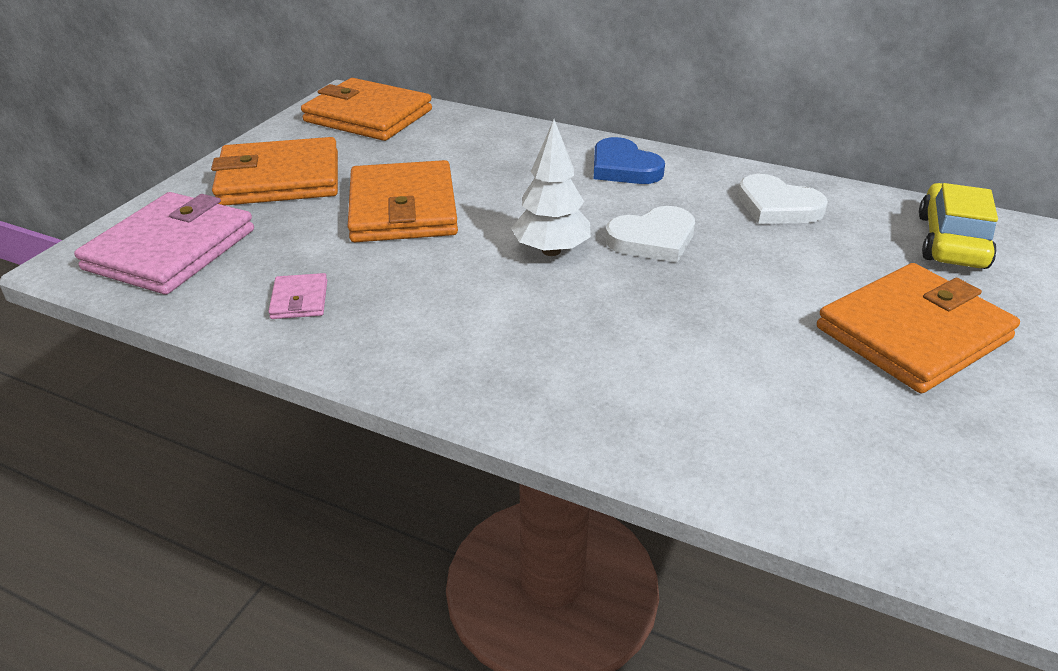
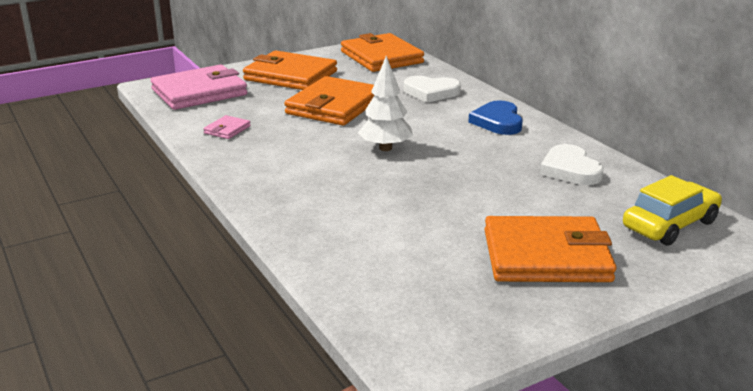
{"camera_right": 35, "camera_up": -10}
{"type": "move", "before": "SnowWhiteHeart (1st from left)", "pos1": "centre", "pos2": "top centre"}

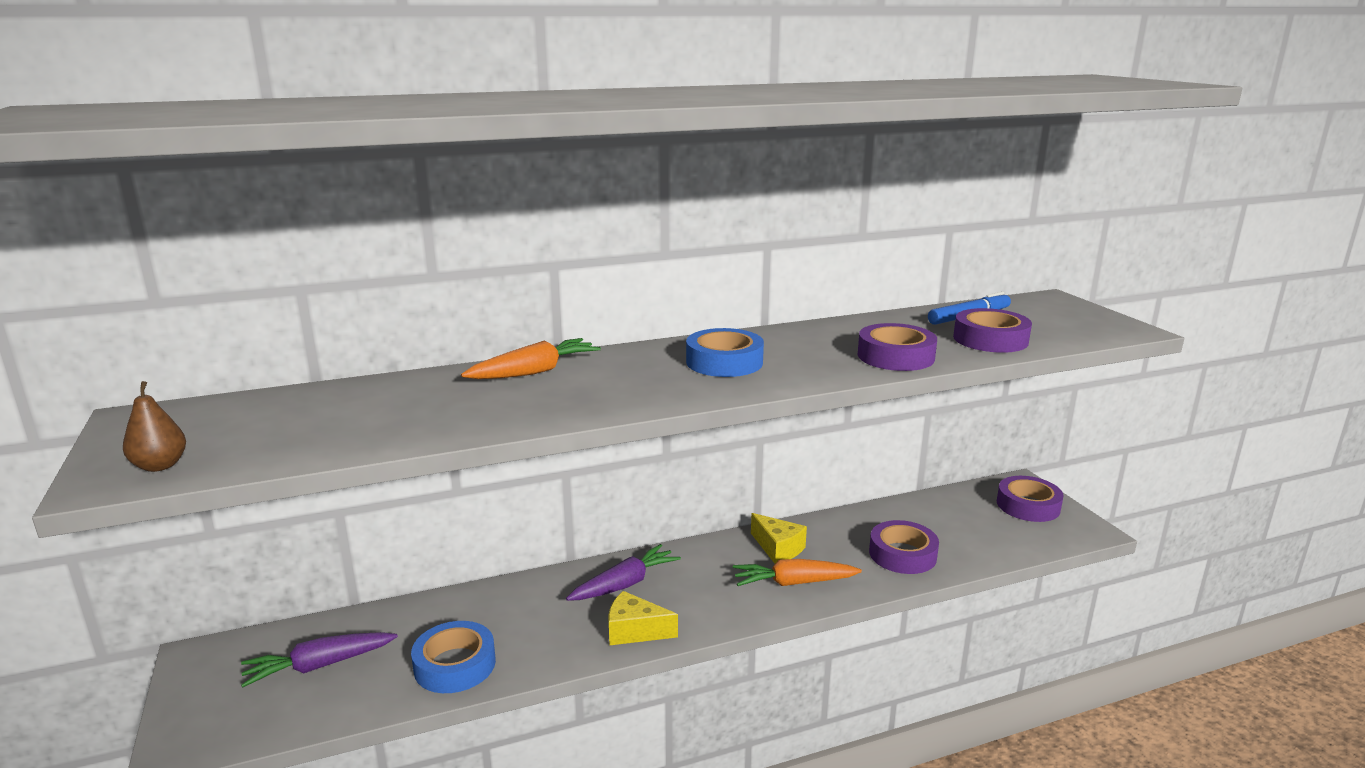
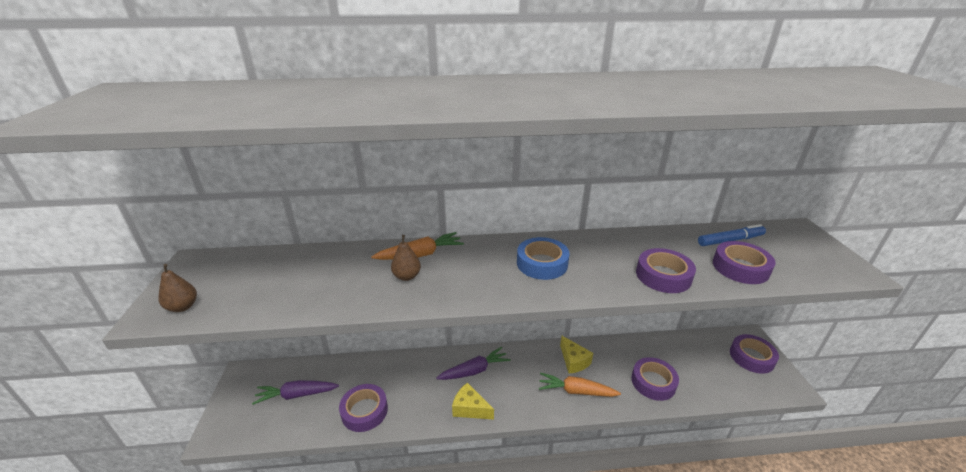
{"camera_right": 15, "camera_up": 10}
{"type": "recolor", "before": "RoyalBlueRollOfTape (1st from left)", "after": "VioletRollOfTape (1st from left)", "pos1": "bottom left", "pos2": "bottom centre"}
{"type": "insert", "after": "BrownPearFruit (2nd from left)", "pos2": "centre"}

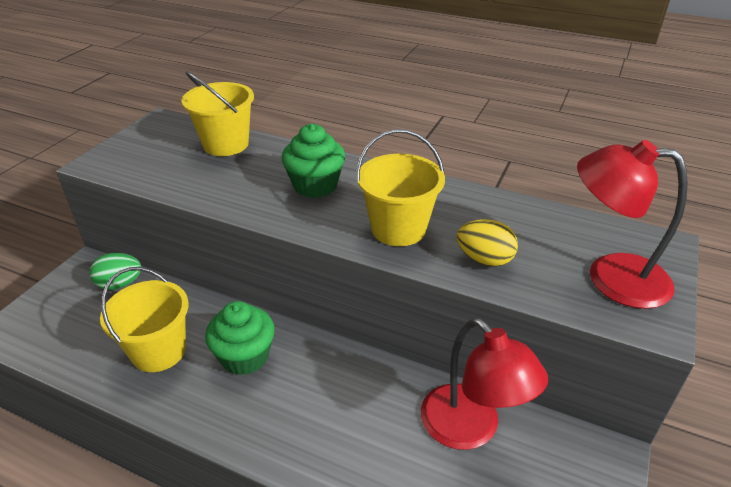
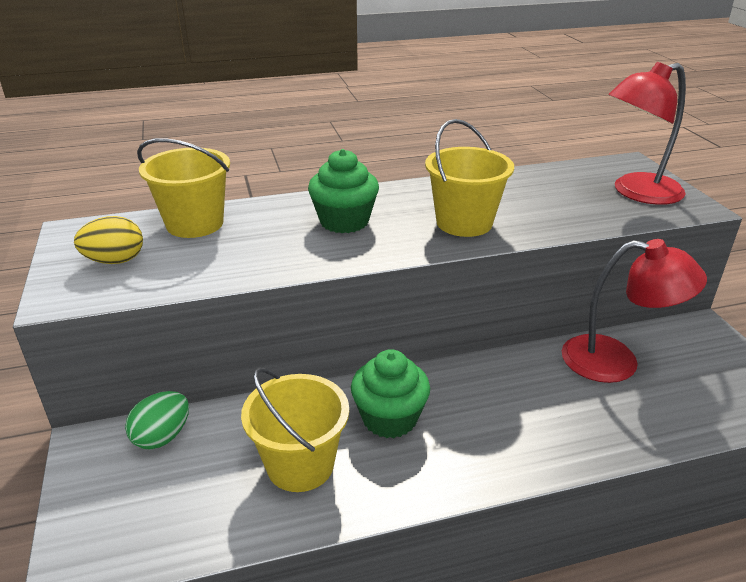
{"camera_right": -40, "camera_up": -5}
{"type": "move", "before": "GoldenEgg", "pos1": "centre", "pos2": "middle left"}

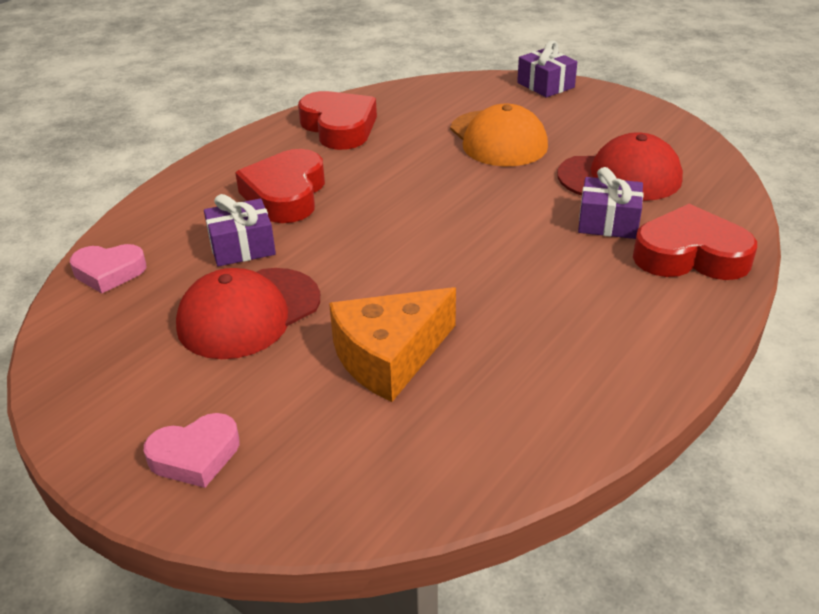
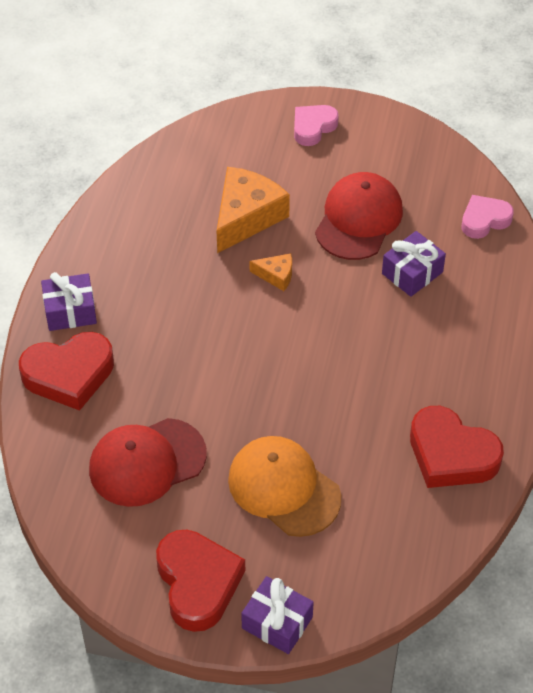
{"camera_right": 155, "camera_up": 15}
{"type": "move", "before": "RedHeart (1st from left in the first image)", "after": "RedHeart (2nd from left)", "pos1": "top centre", "pos2": "bottom centre"}
{"type": "move", "before": "VioletWrappedGift (3rd from left in the first image)", "after": "VioletWrappedGift (1st from left)", "pos1": "top right", "pos2": "middle left"}
{"type": "insert", "after": "BrightOrangeCheeseWedge (2nd from left)", "pos2": "centre"}

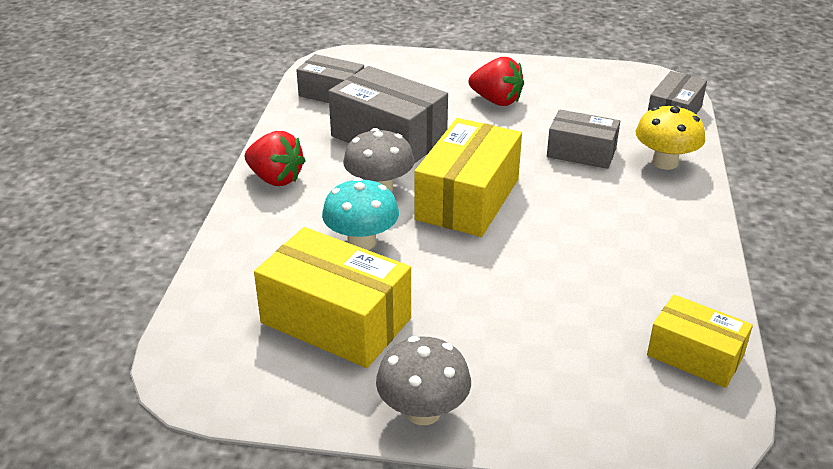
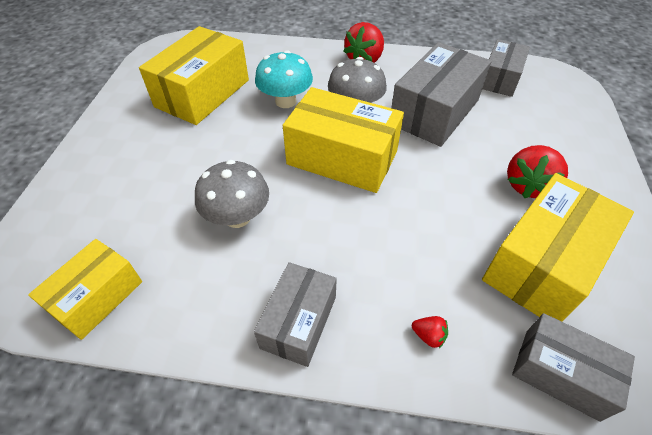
{"camera_right": 90, "camera_up": 15}
{"type": "replace", "before": "GoldenMushroom", "after": "RedStrawberry (2nd from left)", "pos1": "top right", "pos2": "bottom centre"}
{"type": "move", "before": "GreyPackage (3rd from left in the first image)", "after": "GreyPackage (1st from left)", "pos1": "top right", "pos2": "bottom centre"}
{"type": "move", "before": "GreyMushroom (2nd from left in the first image)", "after": "GreyMushroom (1st from left)", "pos1": "bottom centre", "pos2": "centre"}
{"type": "insert", "after": "GoldenPackage (4th from left)", "pos2": "middle right"}

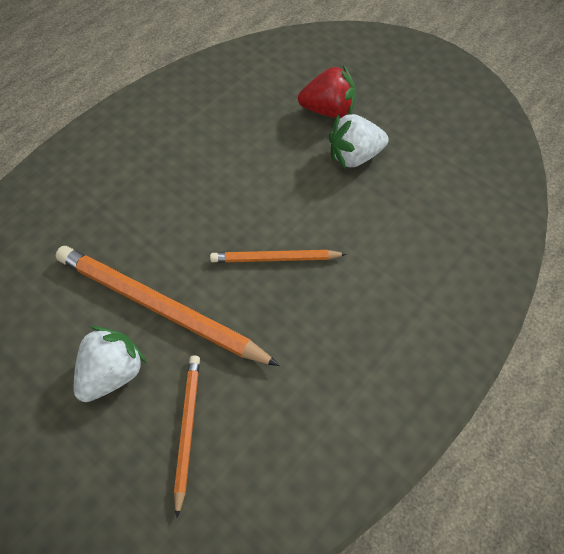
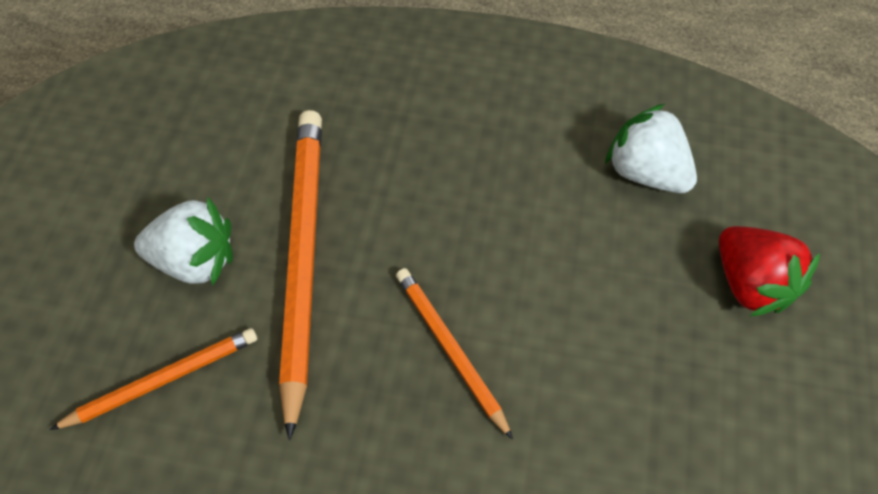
{"camera_right": 60, "camera_up": 0}
{"type": "move", "before": "SnowWhiteStrawberry (2nd from left)", "pos1": "top centre", "pos2": "top right"}

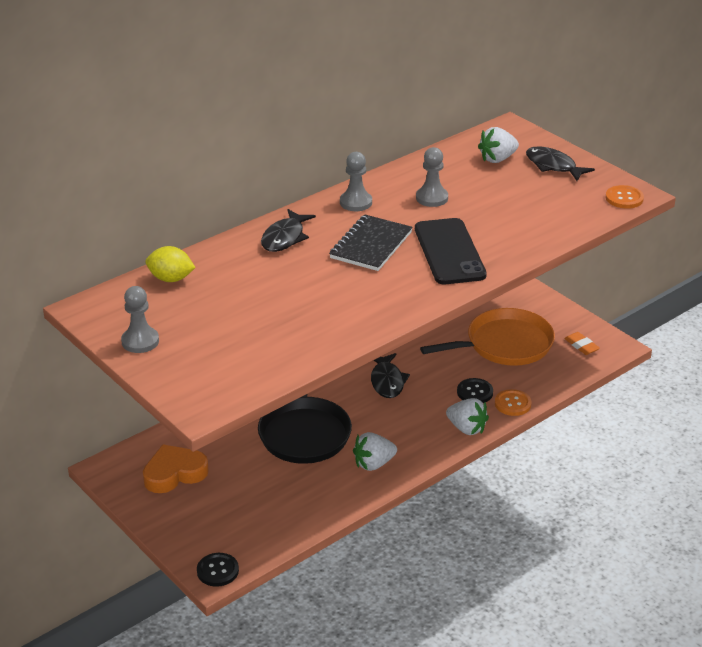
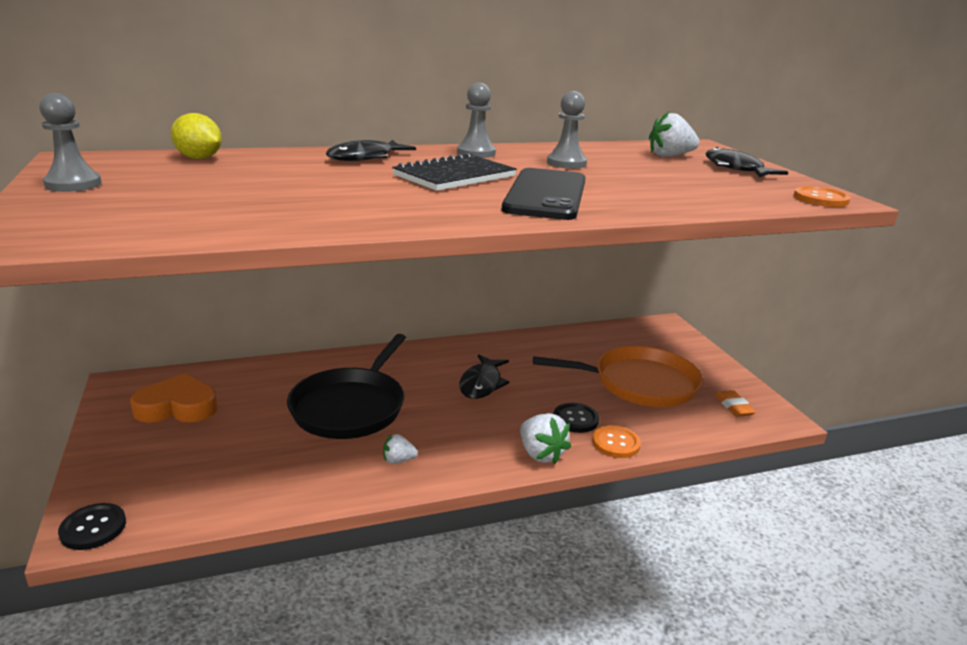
{"camera_right": 20, "camera_up": -10}
{"type": "resize", "before": "SnowWhiteStrawberry (1st from left)", "pos1": "bottom centre", "pos2": "bottom centre", "scale": 0.59}

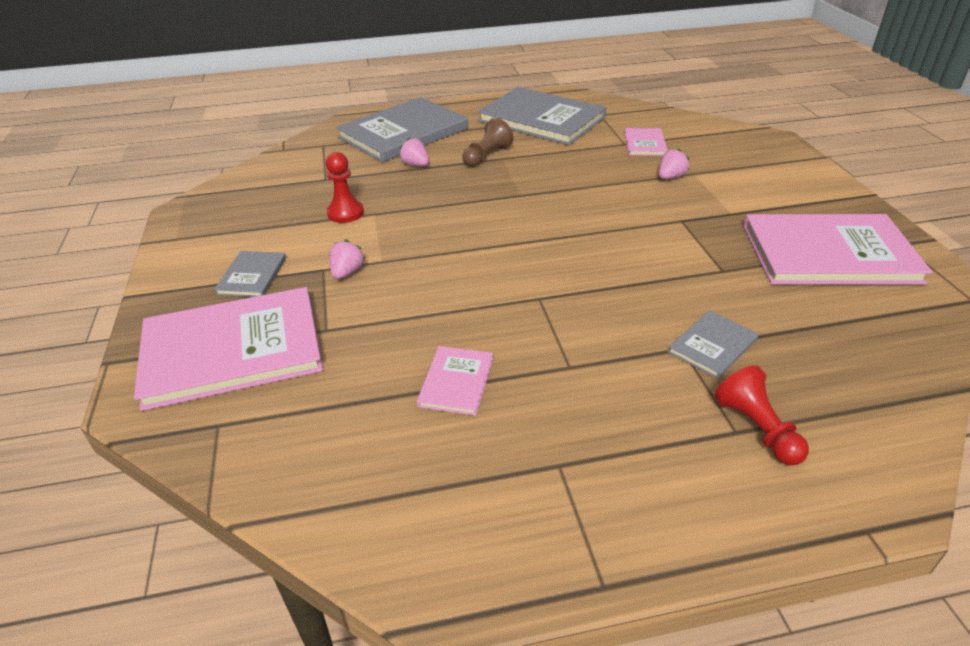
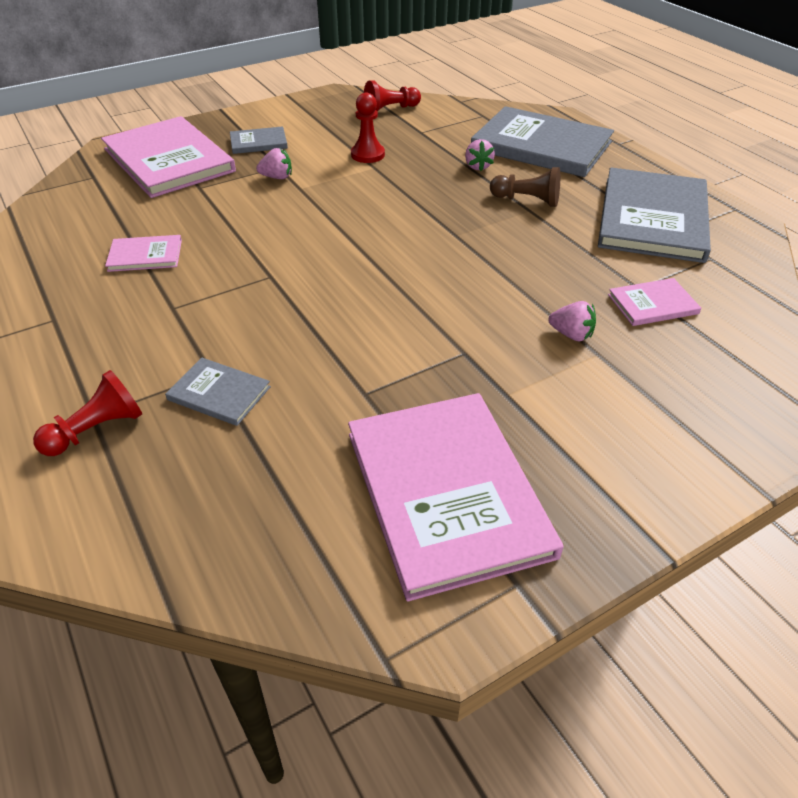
{"camera_right": 70, "camera_up": 5}
{"type": "rotate", "before": "RosyStrawberry (2nd from left)", "pos1": "top centre", "pos2": "top centre", "turn": 150}
{"type": "insert", "after": "RedChessPawn (3rd from left)", "pos2": "top centre"}

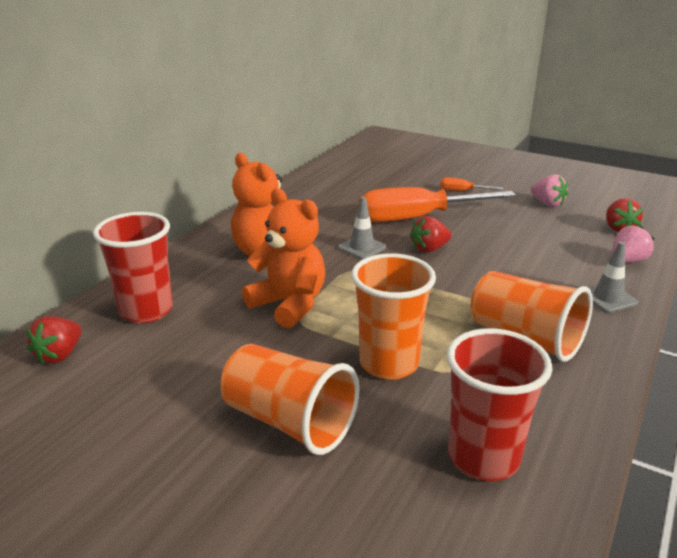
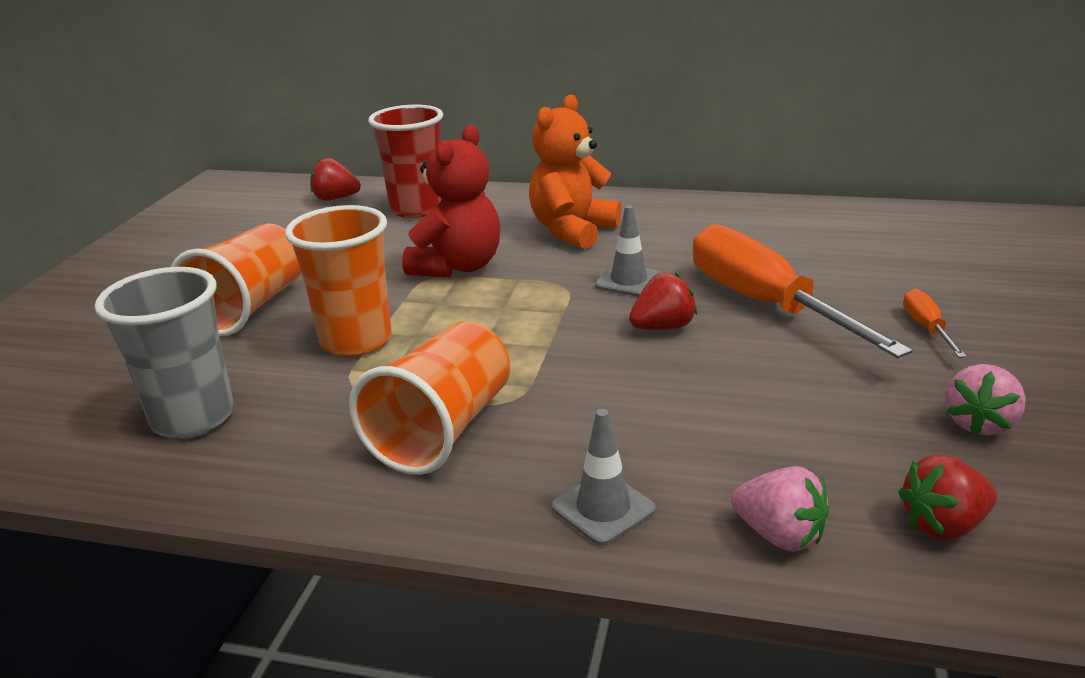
{"camera_right": 75, "camera_up": 0}
{"type": "recolor", "before": "BrightOrangeStuffedBear (2nd from left)", "after": "RedStuffedBear", "pos1": "centre", "pos2": "top centre"}
{"type": "rotate", "before": "RedStrawberry (2nd from left)", "pos1": "centre", "pos2": "centre", "turn": 105}
{"type": "recolor", "before": "RedCup (2nd from left)", "after": "GreyCup", "pos1": "bottom right", "pos2": "middle left"}

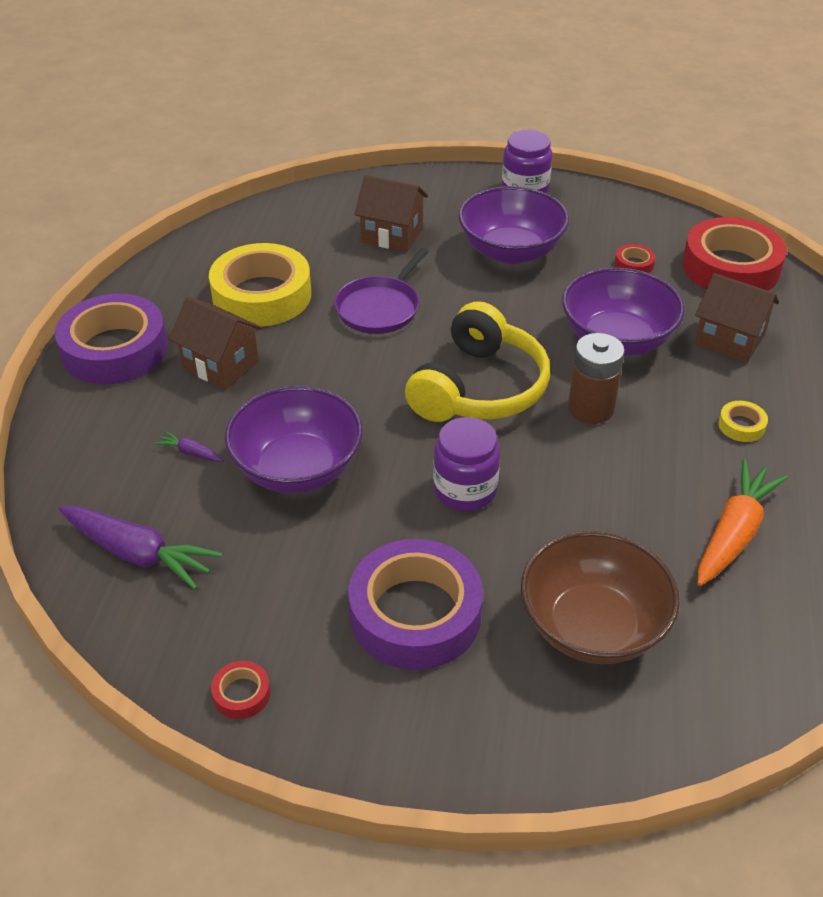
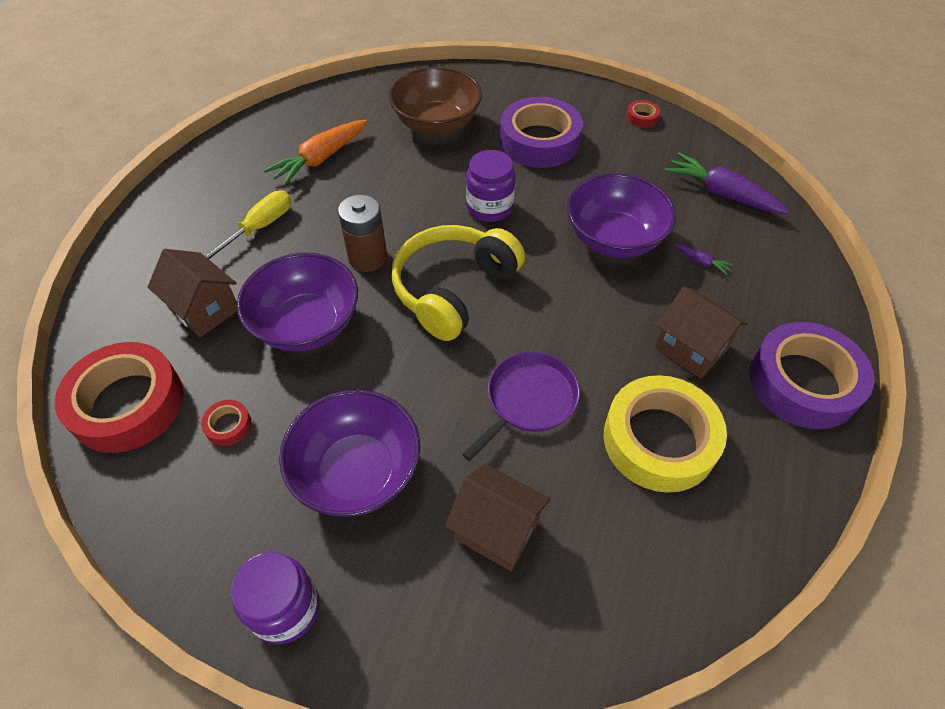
{"camera_right": -170, "camera_up": 10}
{"type": "replace", "before": "GoldenRollOfTape (2nd from left)", "after": "GoldenHandScrewdriver", "pos1": "middle right", "pos2": "top left"}

